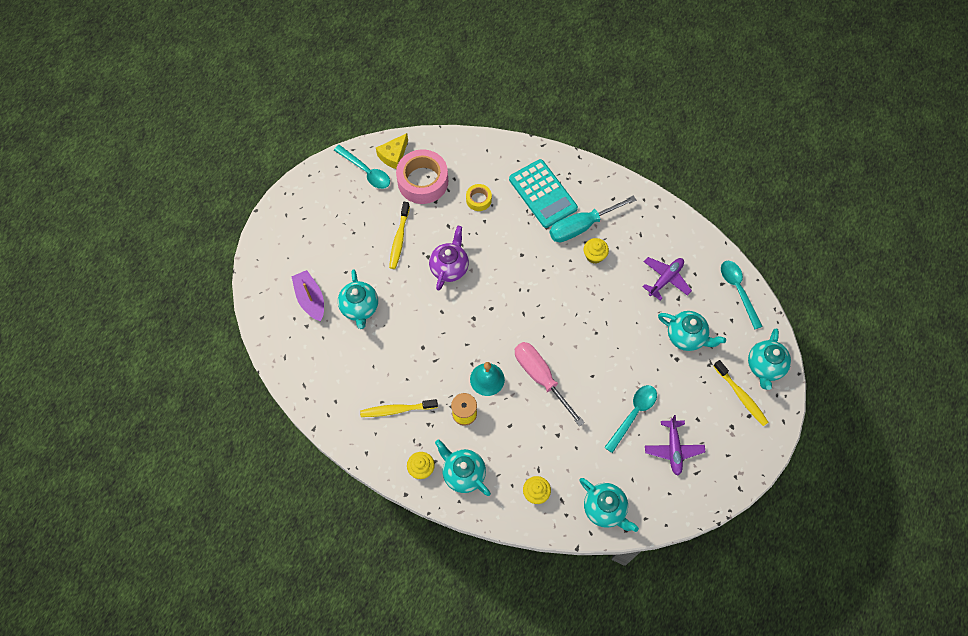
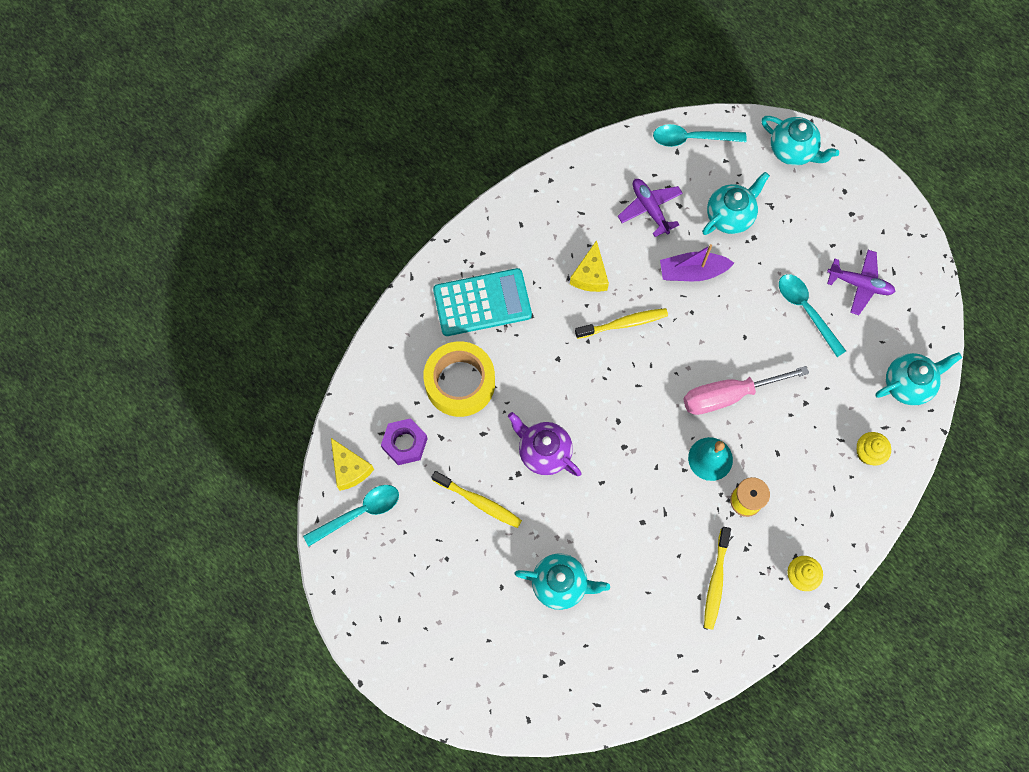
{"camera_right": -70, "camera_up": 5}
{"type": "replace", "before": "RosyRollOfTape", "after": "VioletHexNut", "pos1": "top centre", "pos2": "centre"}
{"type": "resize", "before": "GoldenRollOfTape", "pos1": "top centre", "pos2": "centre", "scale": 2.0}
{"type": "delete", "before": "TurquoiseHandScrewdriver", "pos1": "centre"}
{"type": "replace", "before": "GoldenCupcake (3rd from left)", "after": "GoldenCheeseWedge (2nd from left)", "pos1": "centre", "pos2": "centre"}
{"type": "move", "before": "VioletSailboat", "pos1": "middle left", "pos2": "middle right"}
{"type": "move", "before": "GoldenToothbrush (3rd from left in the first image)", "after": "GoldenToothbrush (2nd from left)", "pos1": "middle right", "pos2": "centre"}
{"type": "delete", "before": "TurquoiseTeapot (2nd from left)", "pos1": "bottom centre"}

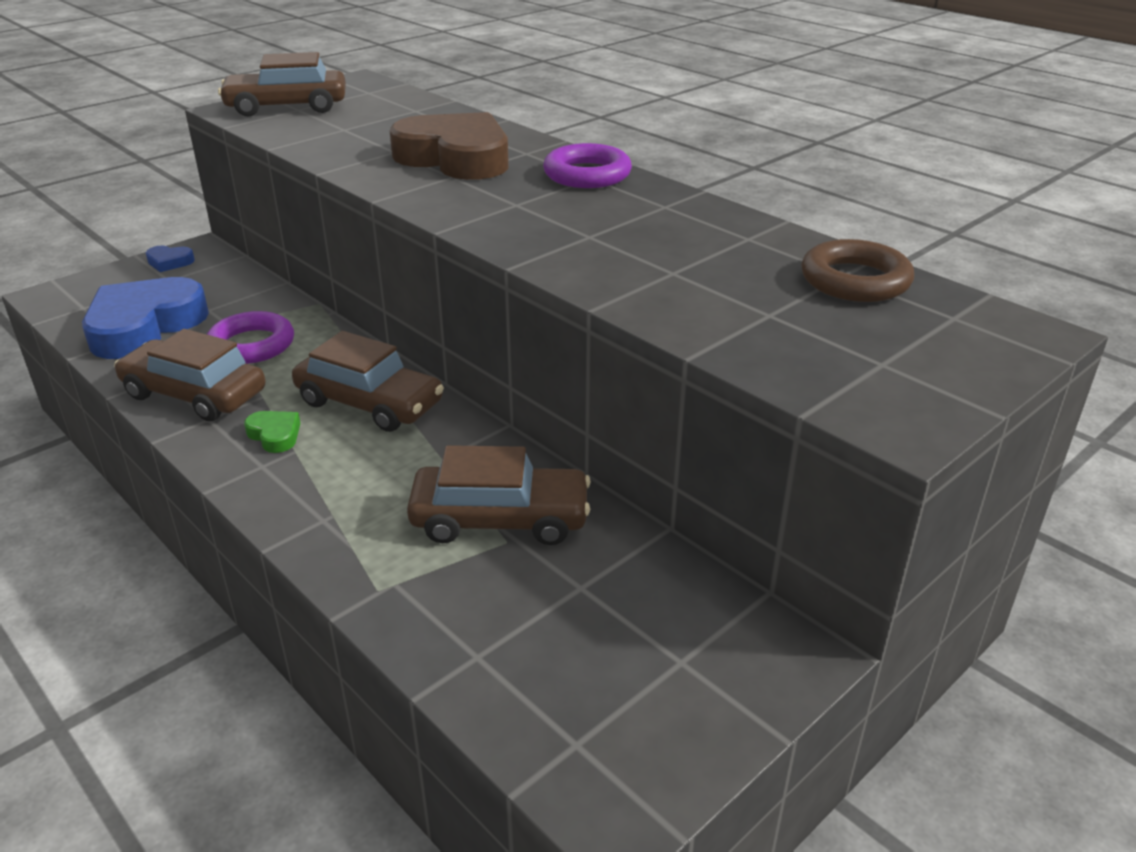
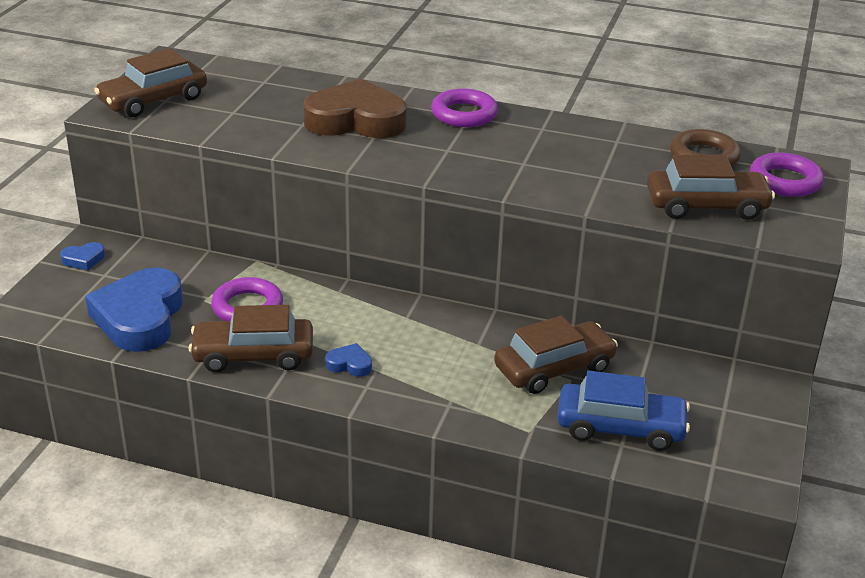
{"camera_right": -30, "camera_up": 0}
{"type": "move", "before": "BrownToyCar (3rd from left in the first image)", "after": "BrownToyCar (4th from left)", "pos1": "middle left", "pos2": "top right"}
{"type": "recolor", "before": "EmeraldHeart", "after": "RoyalBlueHeart (3rd from left)", "pos1": "middle left", "pos2": "centre"}
{"type": "insert", "after": "VioletTorus (3rd from left)", "pos2": "top right"}
{"type": "insert", "after": "RoyalBlueToyCar", "pos2": "bottom right"}

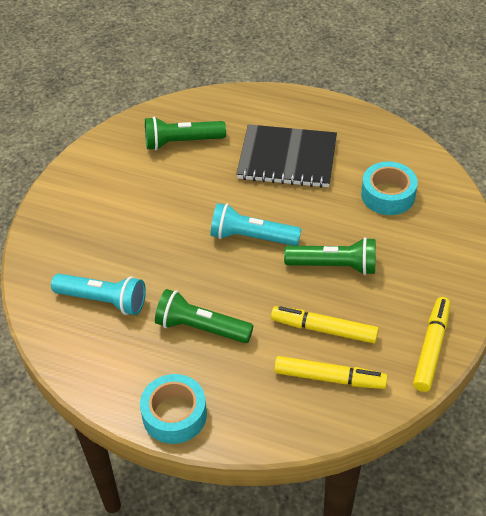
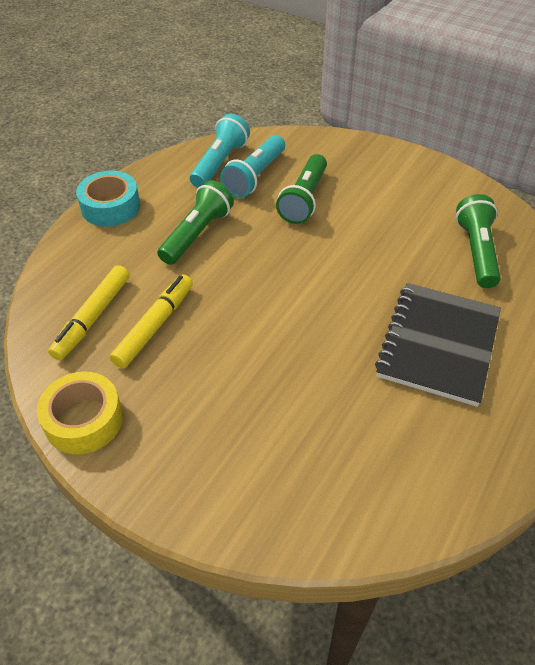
{"camera_right": 100, "camera_up": 0}
{"type": "delete", "before": "TurquoiseRollOfTape (2nd from left)", "pos1": "middle right"}
{"type": "move", "before": "TurquoiseFlashlight (2nd from left in the first image)", "after": "TurquoiseFlashlight (1st from left)", "pos1": "centre", "pos2": "top centre"}
{"type": "move", "before": "EmeraldFlashlight (3rd from left in the first image)", "after": "EmeraldFlashlight (2nd from left)", "pos1": "middle right", "pos2": "top centre"}
{"type": "replace", "before": "GoldenFeltPen (3rd from left)", "after": "GoldenRollOfTape", "pos1": "bottom right", "pos2": "middle left"}

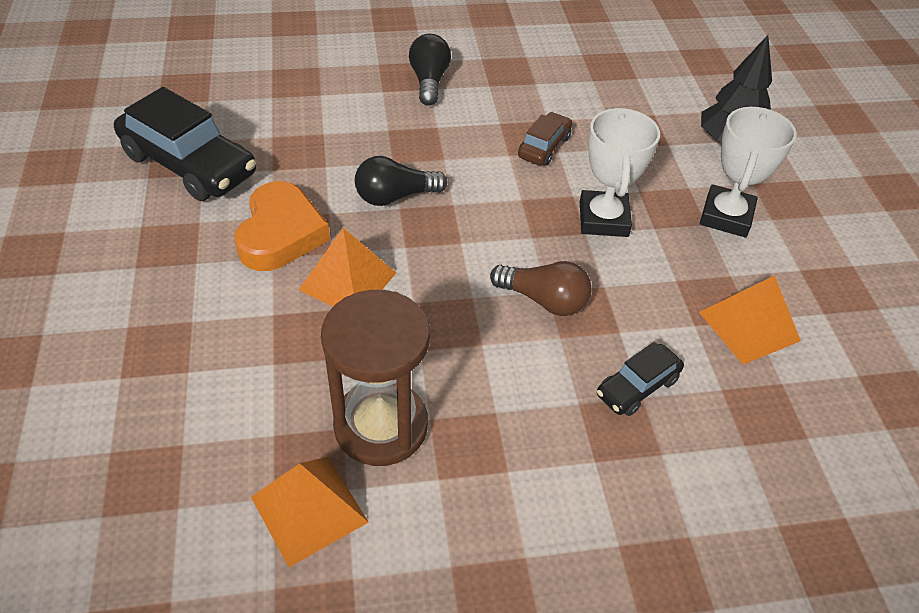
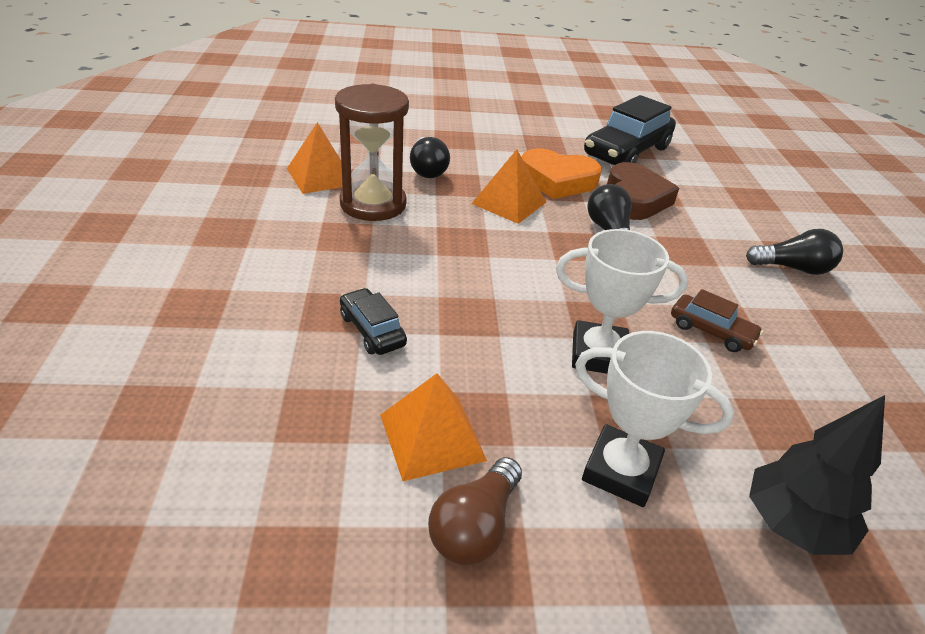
{"camera_right": 95, "camera_up": -10}
{"type": "move", "before": "BrownLightBulb", "pos1": "centre", "pos2": "bottom centre"}
{"type": "insert", "after": "BlackLightBulb (1st from left)", "pos2": "top centre"}
{"type": "insert", "after": "BrownHeart", "pos2": "top right"}

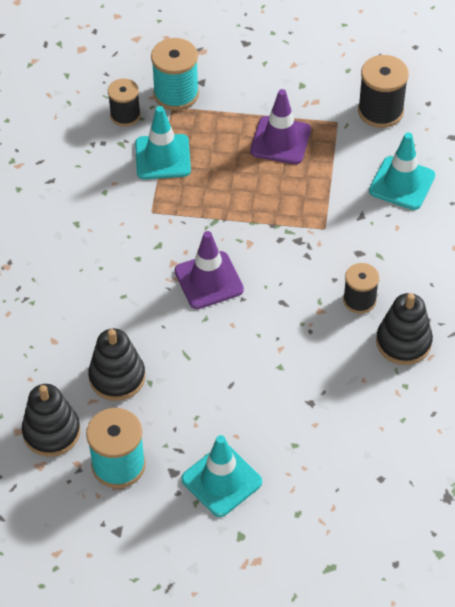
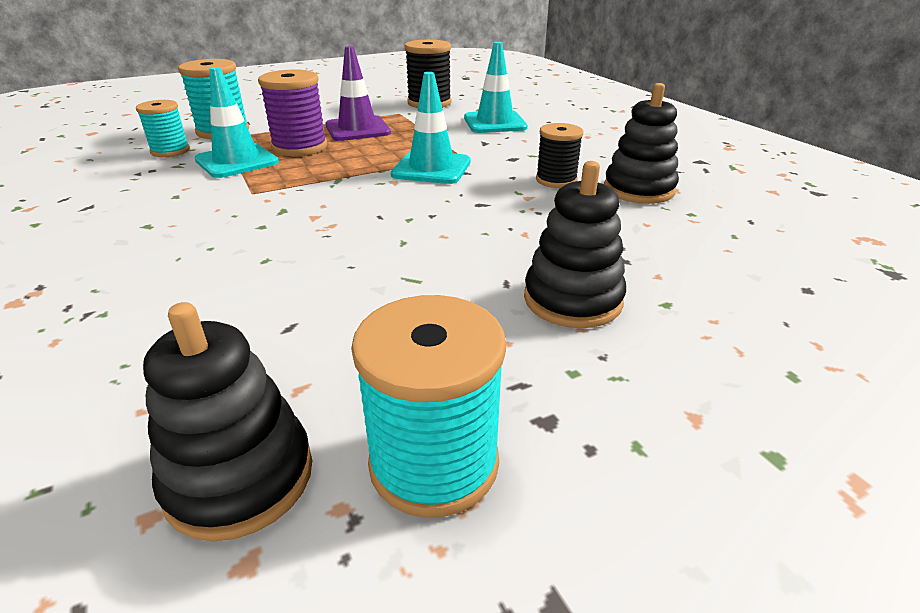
{"camera_right": -35, "camera_up": -20}
{"type": "recolor", "before": "BlackSpool (1st from left)", "after": "TurquoiseSpool (1st from left)", "pos1": "top left", "pos2": "top left"}
{"type": "delete", "before": "VioletTrafficCone (1st from left)", "pos1": "centre"}
{"type": "move", "before": "BlackStackingToy (2nd from left)", "pos1": "middle left", "pos2": "centre"}
{"type": "move", "before": "TurquoiseTrafficCone (2nd from left)", "pos1": "bottom centre", "pos2": "top centre"}
{"type": "insert", "after": "VioletSpool", "pos2": "top left"}

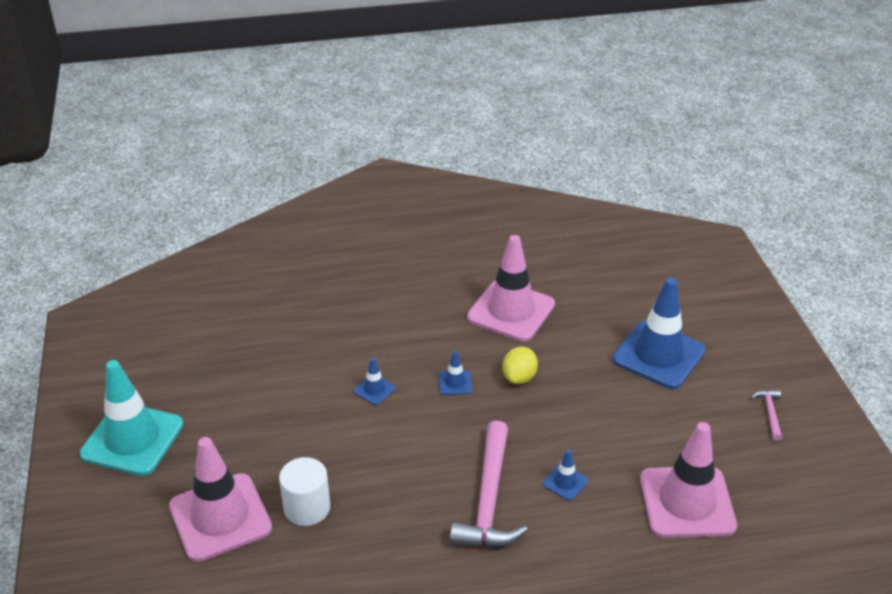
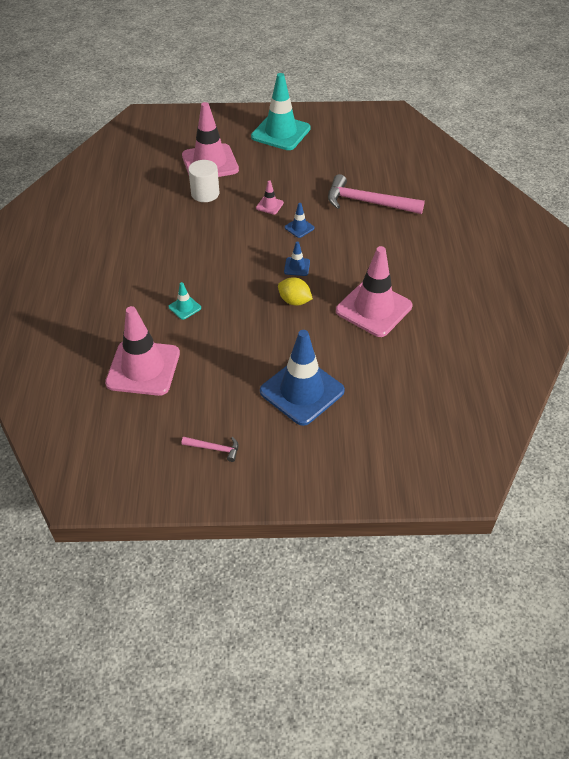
{"camera_right": 100, "camera_up": 10}
{"type": "move", "before": "RosyClawHammer (1st from left in the first image)", "after": "RosyClawHammer (2nd from left)", "pos1": "bottom centre", "pos2": "top centre"}
{"type": "recolor", "before": "RoyalBlueTrafficCone (3rd from left)", "after": "TurquoiseTrafficCone (1st from left)", "pos1": "bottom centre", "pos2": "middle left"}
{"type": "insert", "after": "RosyTrafficCone (3rd from left)", "pos2": "top centre"}

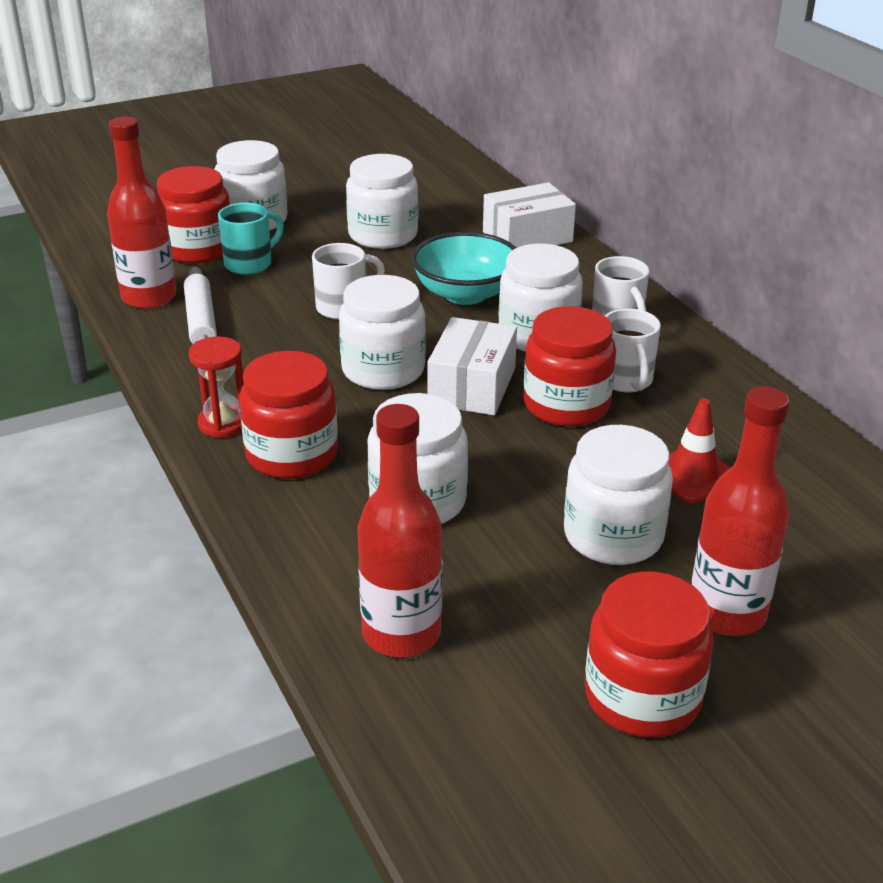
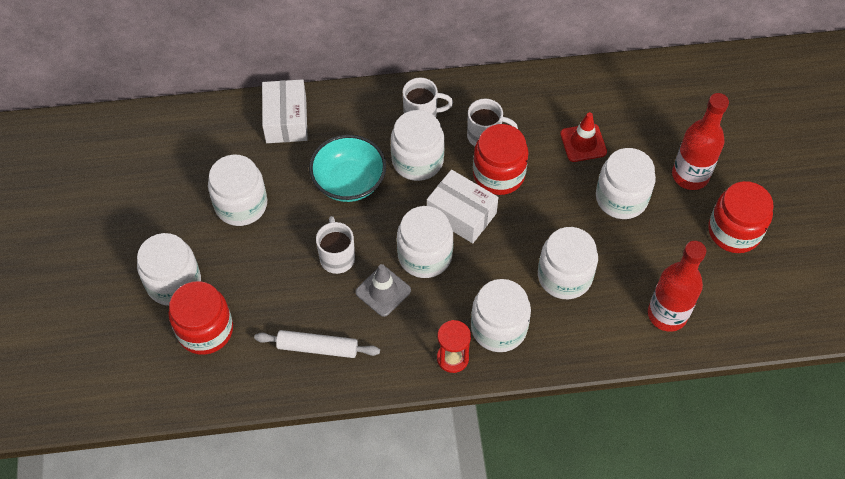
{"camera_right": -70, "camera_up": 25}
{"type": "delete", "before": "RedDrinkBottle (1st from left)", "pos1": "top left"}
{"type": "delete", "before": "TurquoiseTeaMug", "pos1": "top left"}
{"type": "recolor", "before": "RedJar (2nd from left)", "after": "SnowWhiteJar (5th from left)", "pos1": "middle left", "pos2": "centre"}
{"type": "insert", "after": "GreyTrafficCone", "pos2": "centre"}

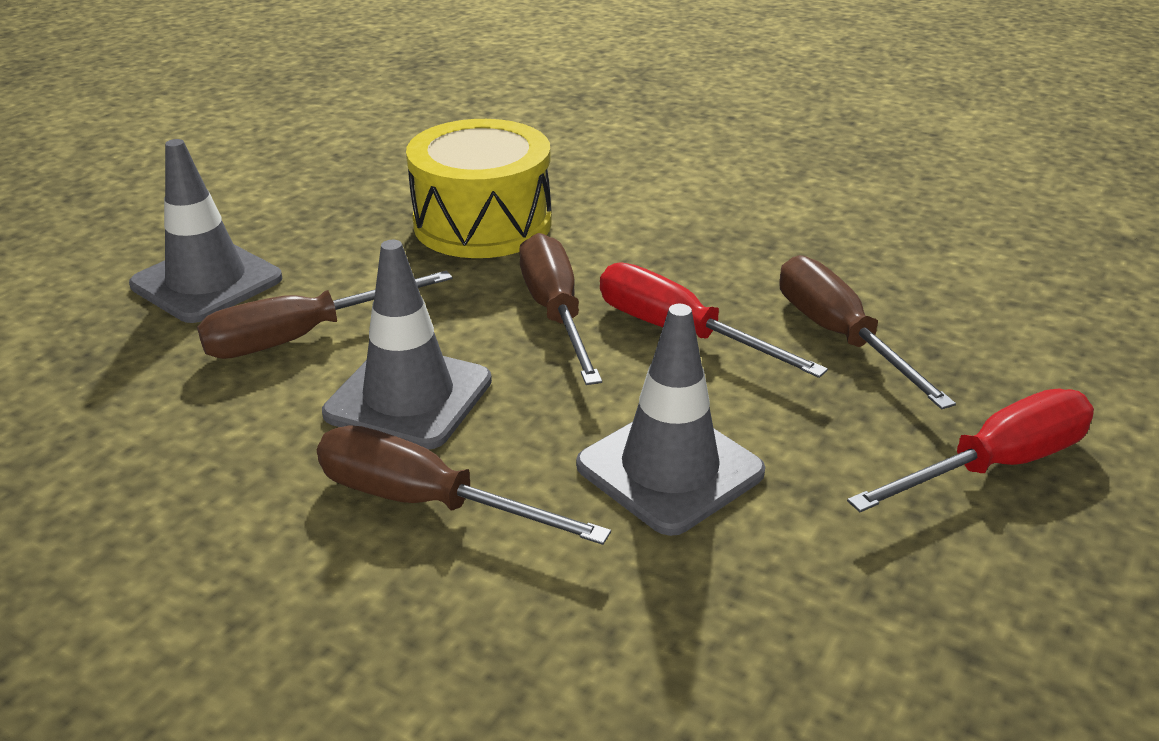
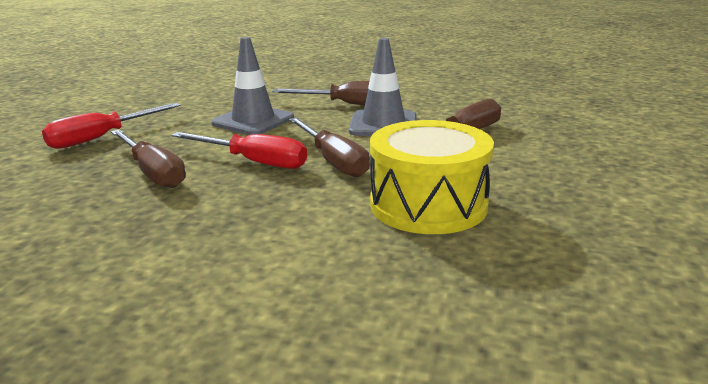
{"camera_right": 165, "camera_up": -10}
{"type": "delete", "before": "GreyTrafficCone (1st from left)", "pos1": "top left"}

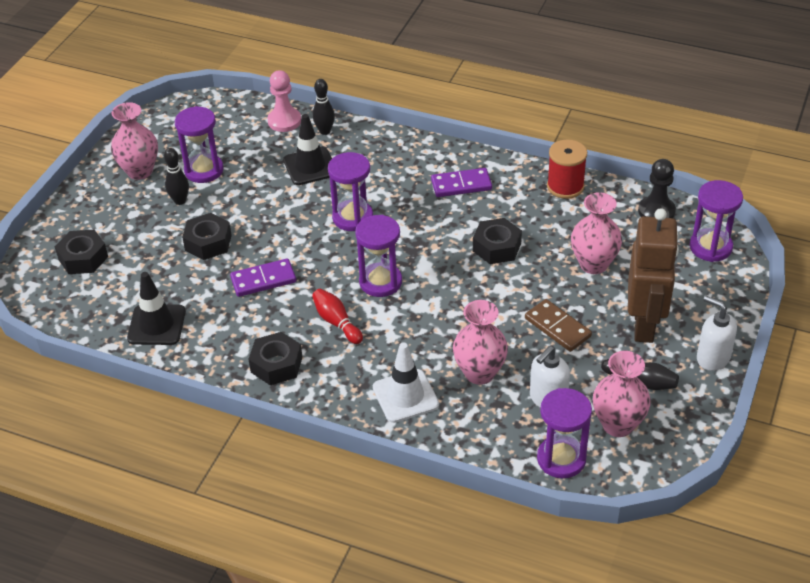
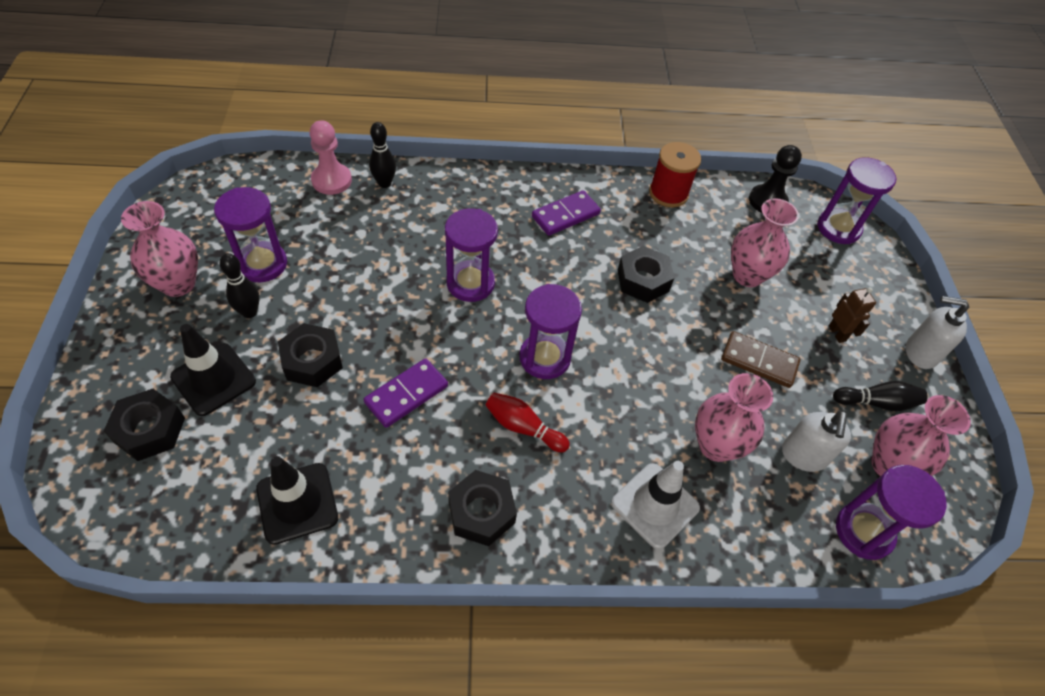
{"camera_right": -30, "camera_up": 10}
{"type": "move", "before": "BlackTrafficCone (2nd from left in the first image)", "after": "BlackTrafficCone (1st from left)", "pos1": "top centre", "pos2": "middle left"}
{"type": "resize", "before": "BrownToyRobot", "pos1": "middle right", "pos2": "middle right", "scale": 0.43}

